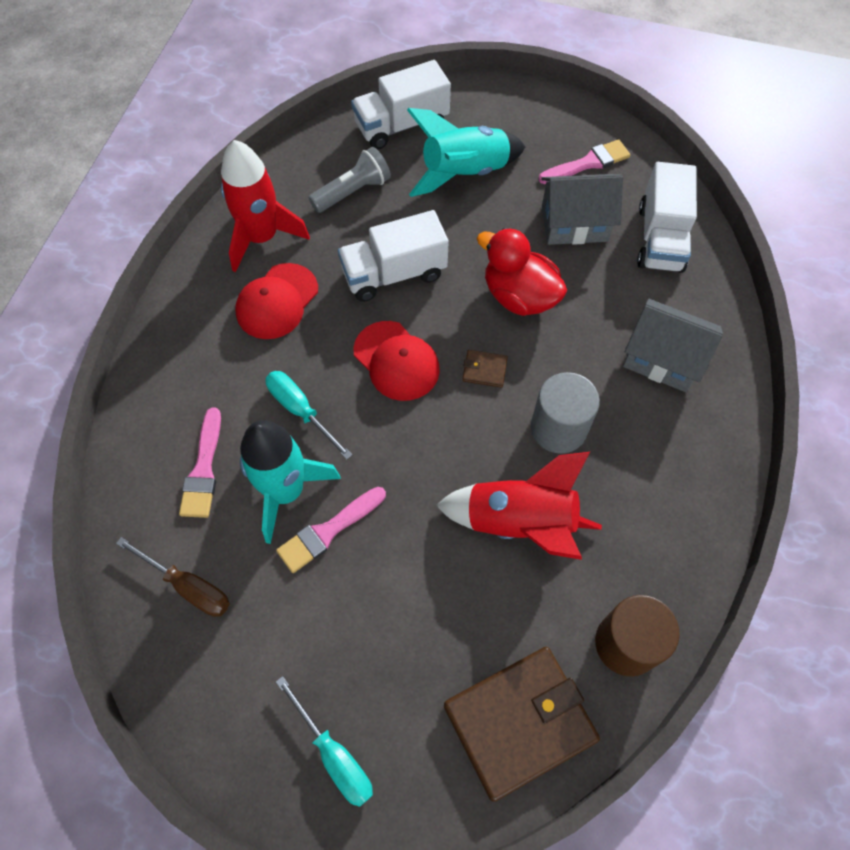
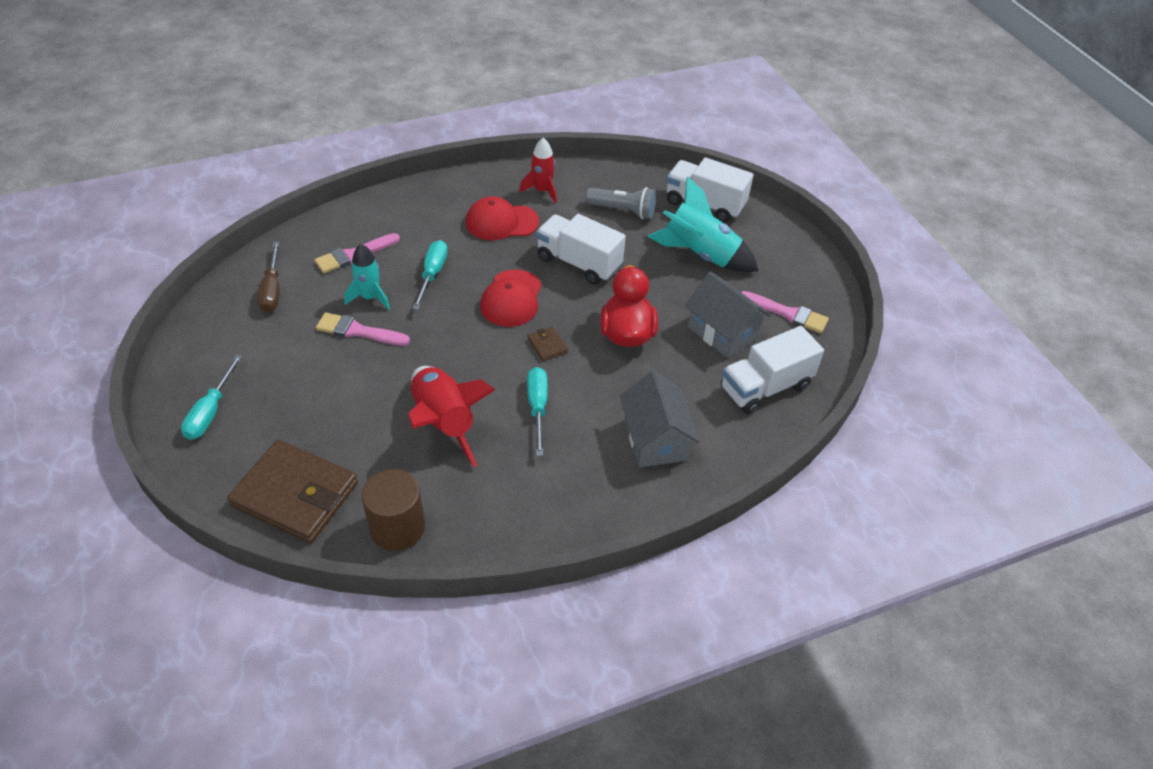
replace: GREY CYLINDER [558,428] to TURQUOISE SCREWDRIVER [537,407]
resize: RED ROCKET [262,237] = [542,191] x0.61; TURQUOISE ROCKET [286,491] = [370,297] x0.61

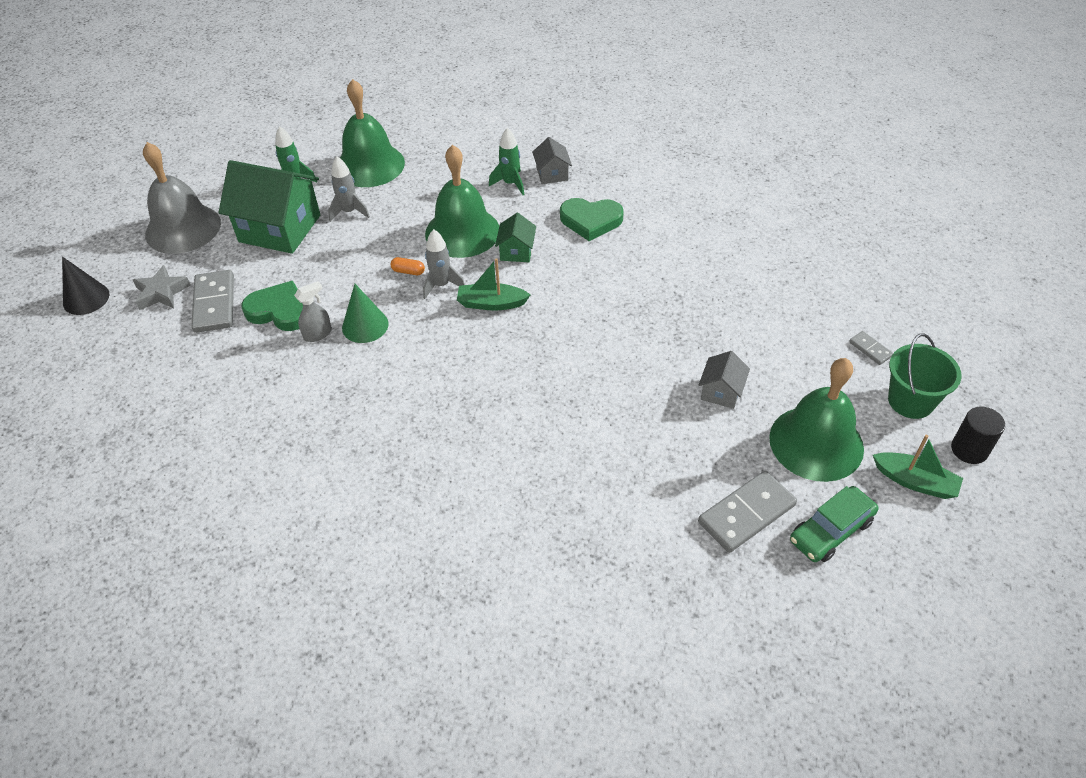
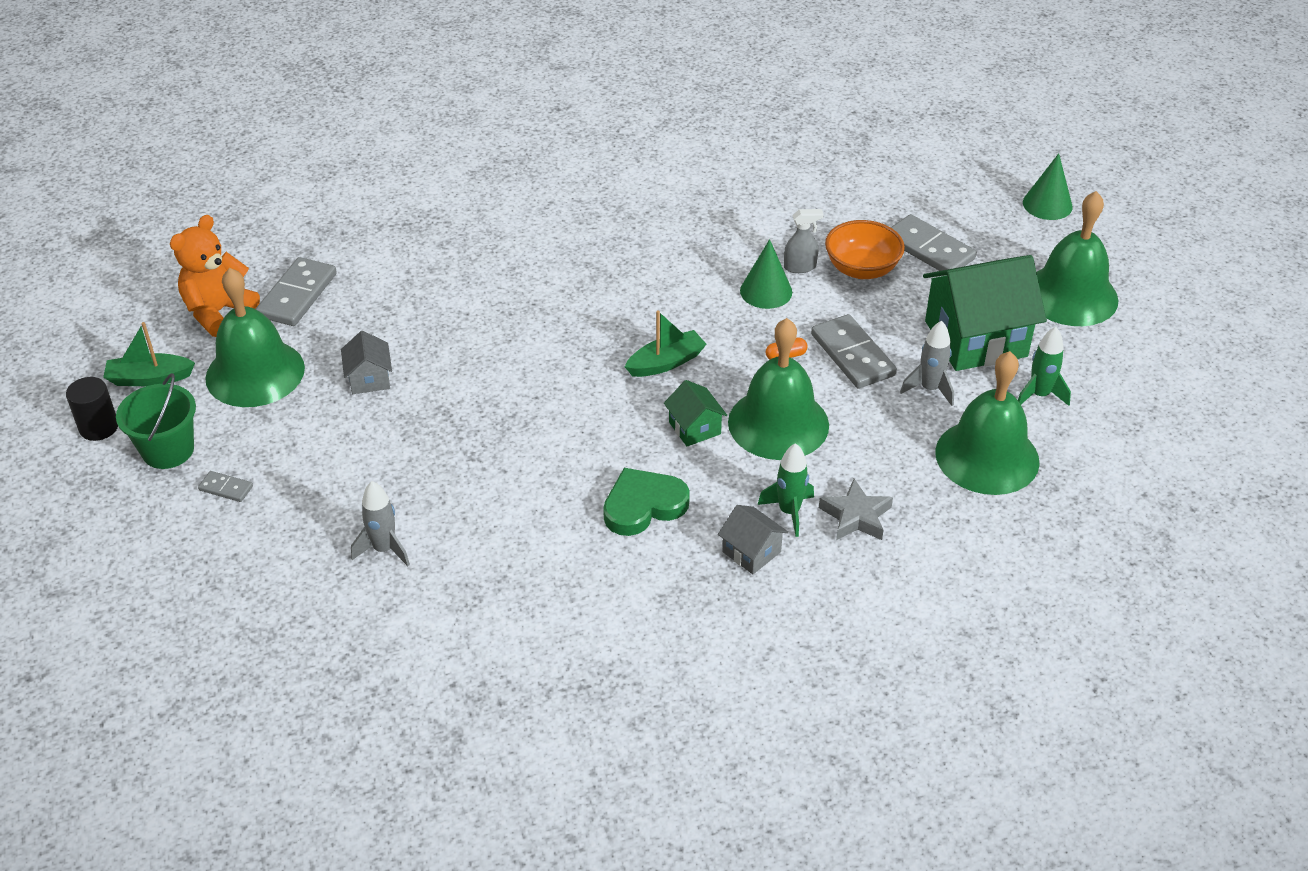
insert: GREY DOMINO [853,355]
move: GREY STAR [161,292] to [856,516]; GREY ROCKET [441,285] to [384,549]
replace: GREEN HEART [279,311] to ORANGE BOWL [861,269]; GREEN CAR [831,530] to ORANGE TEDDY BEAR [218,312]
recolor: BLACK CONE [86,298] to GREEN CONE [1047,204]; GREY BELL [183,228] to GREEN BELL [1071,295]
rotate: GREY SPRAY BOTTLE [318,334] = [800,267] 120 degrees counterclockwise

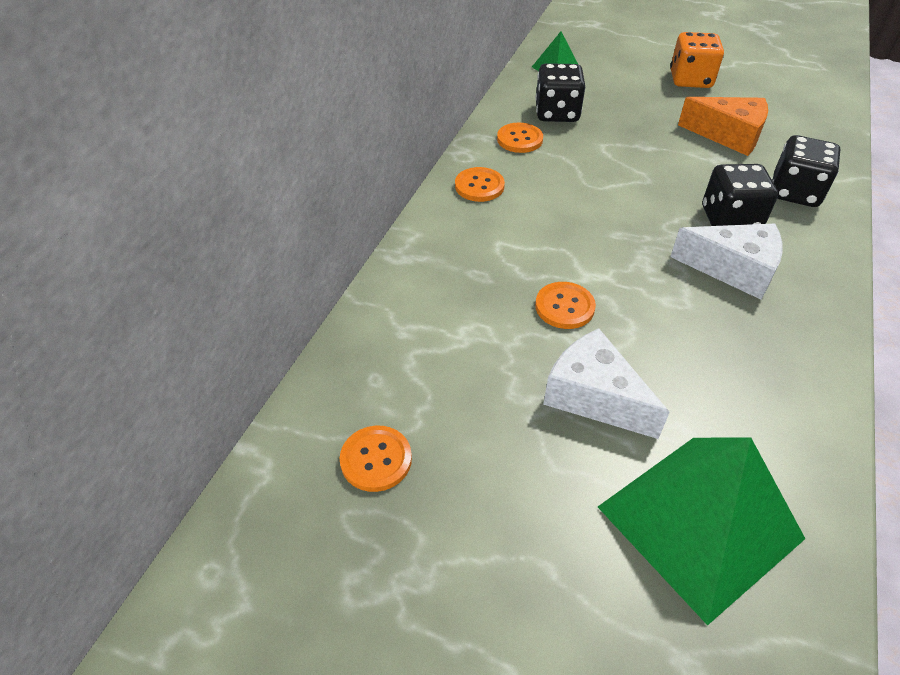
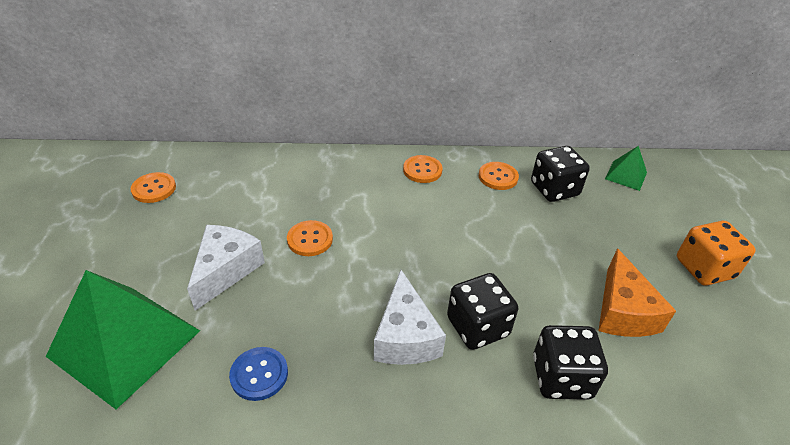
insert: BLUE BUTTON [259,374]

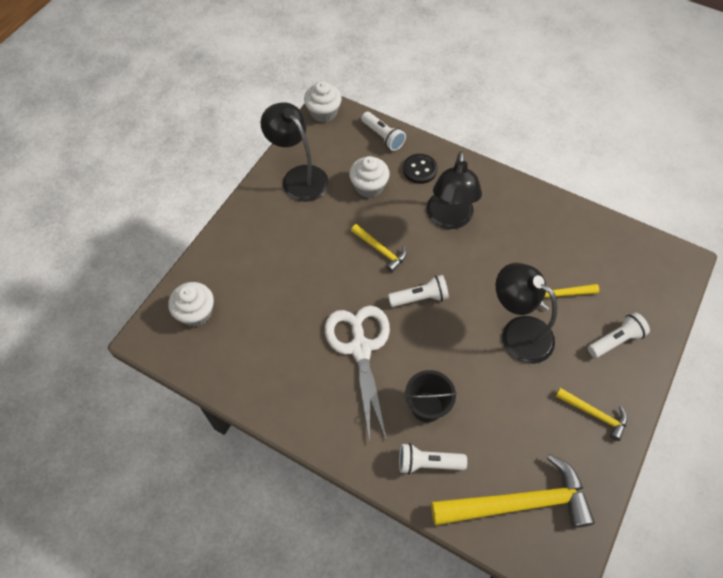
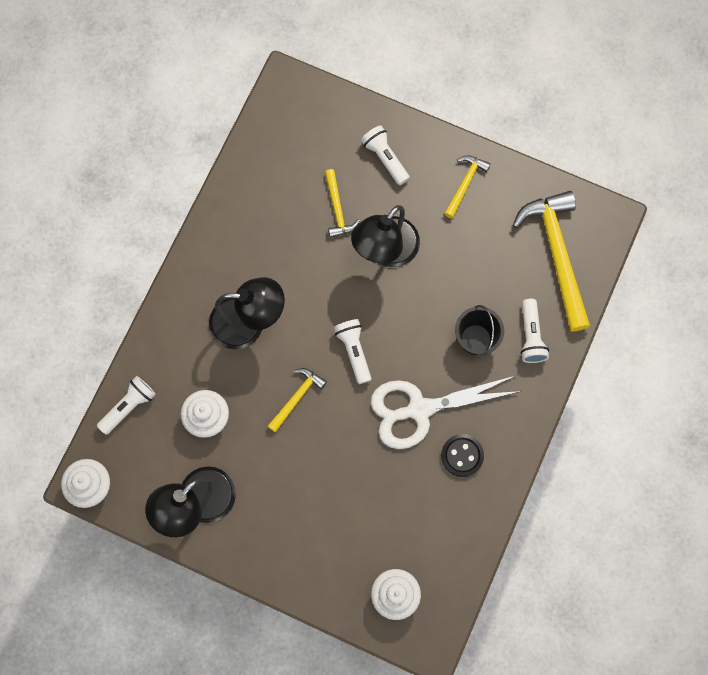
move: BLACK BUTTON [419,170] to [462,455]

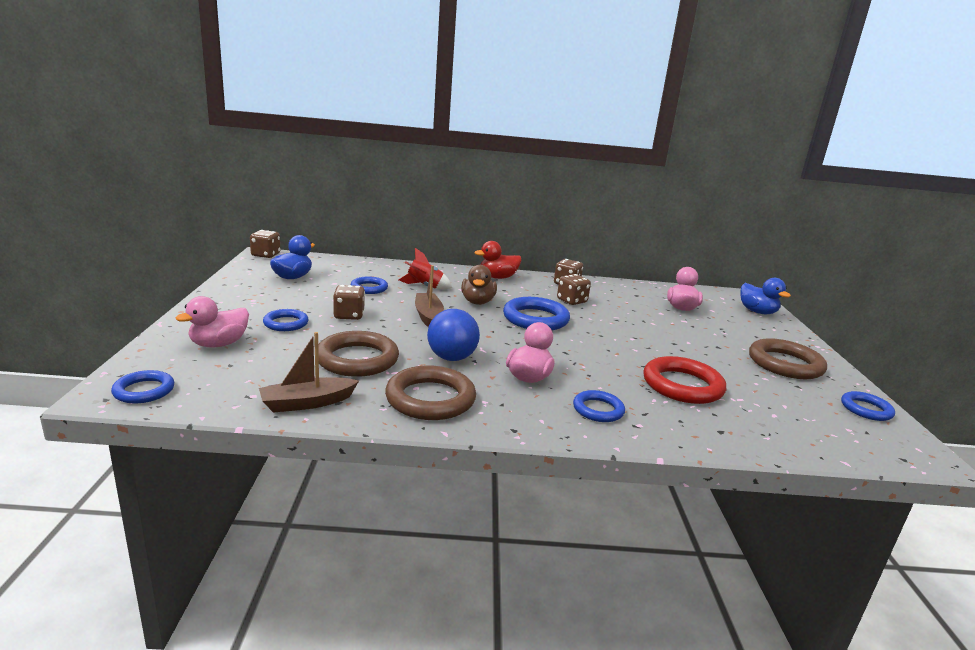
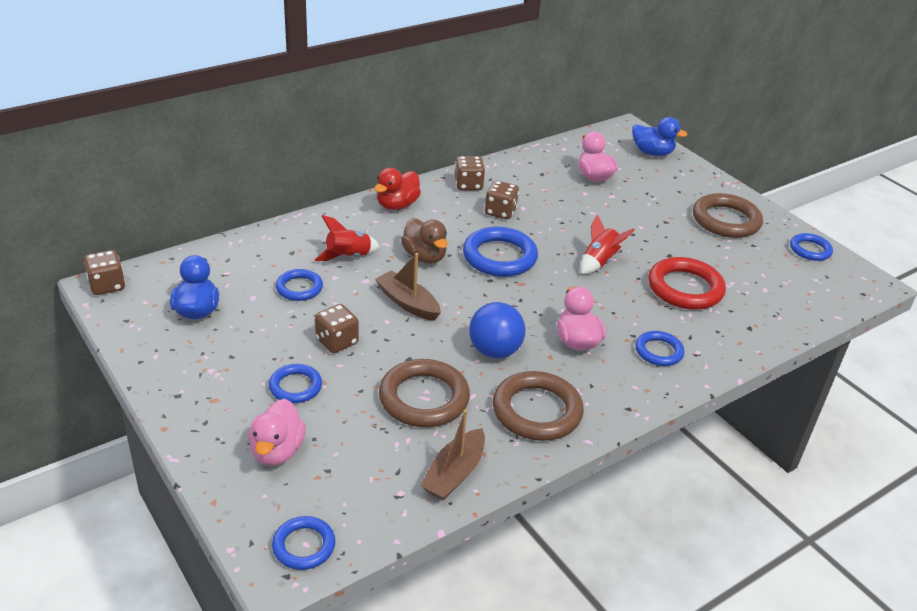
insert: RED ROCKET [599,262]

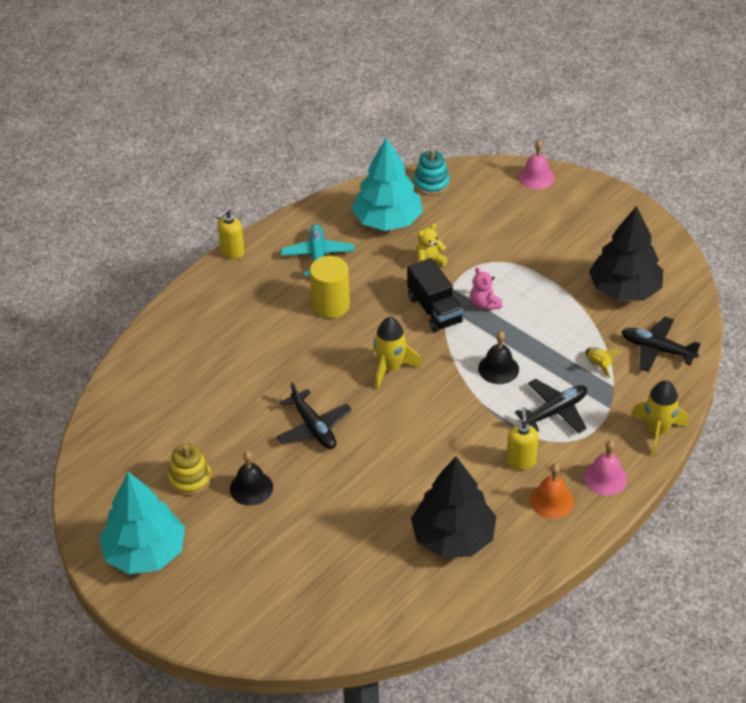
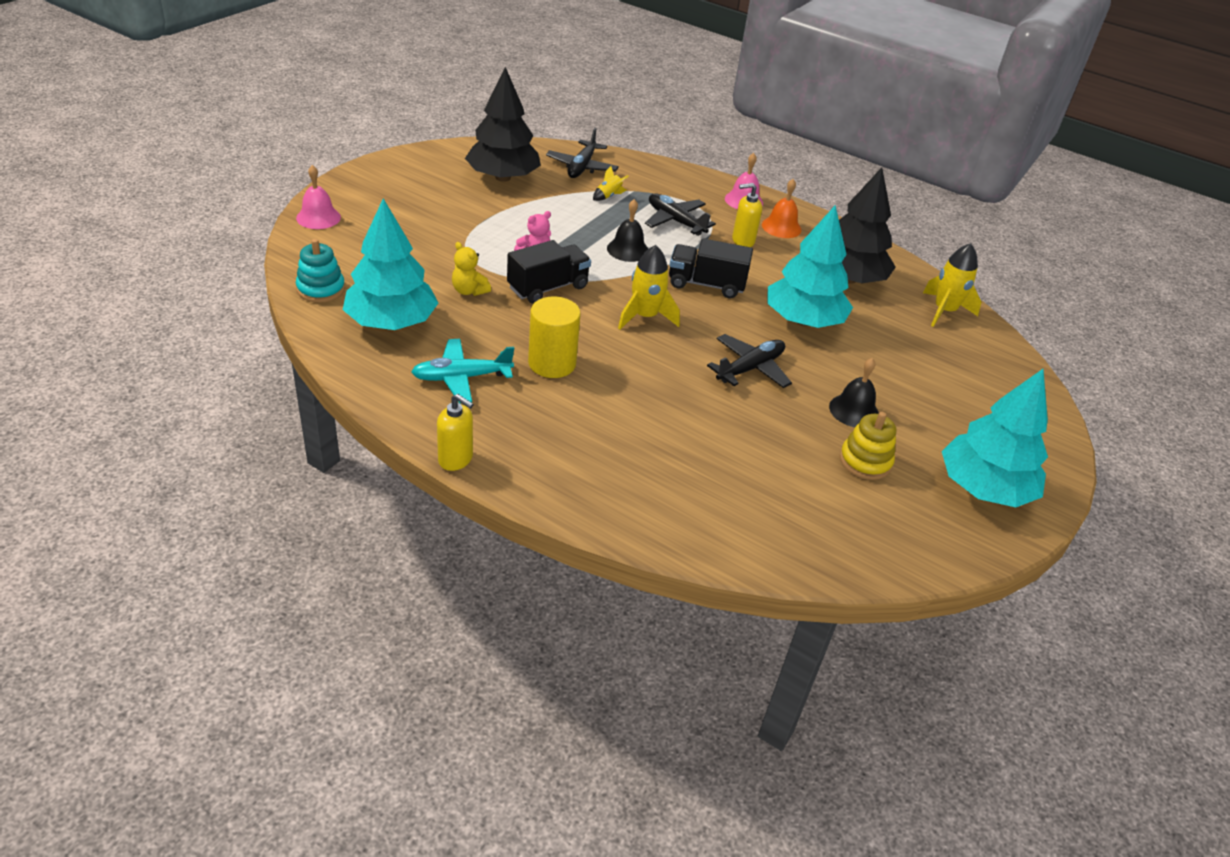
insert: BLACK TRUCK [706,284]; TURQUOISE TREE [803,320]
move: YELLOW ROCKET [657,431] to [944,311]

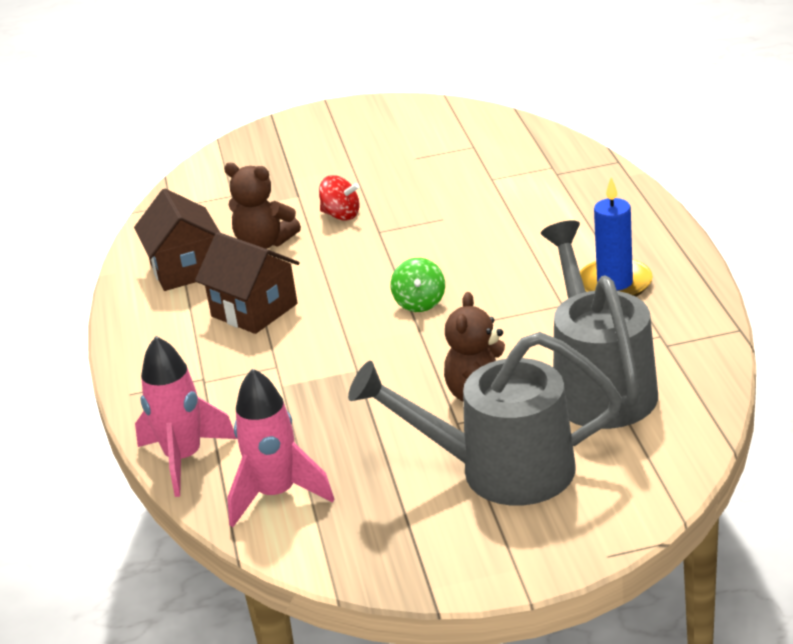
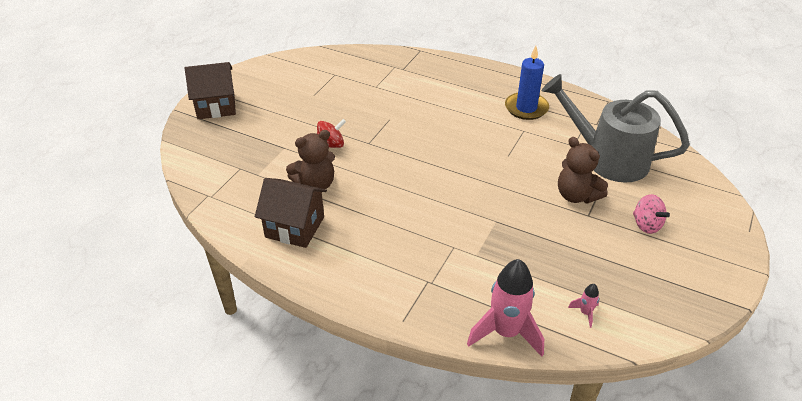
delete: GREEN SPINNING TOP [420,303]
move: BROWN HOUSE [254,310] to [216,106]
replace: GREY WATERING CAN [499,471] to PINK SPINNING TOP [646,225]
resize: PINK ROCKET [276,495] = [585,313] x0.43

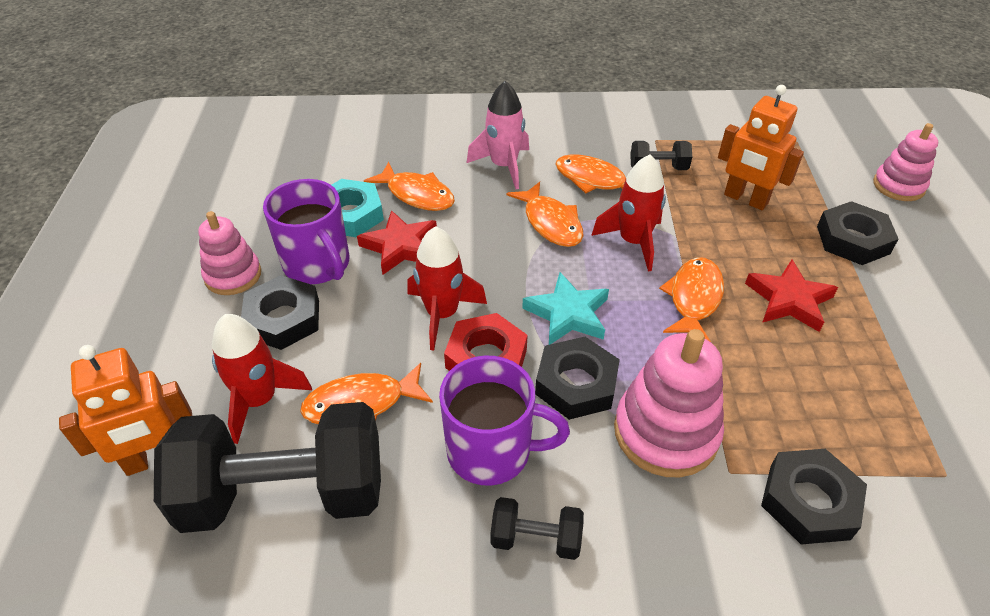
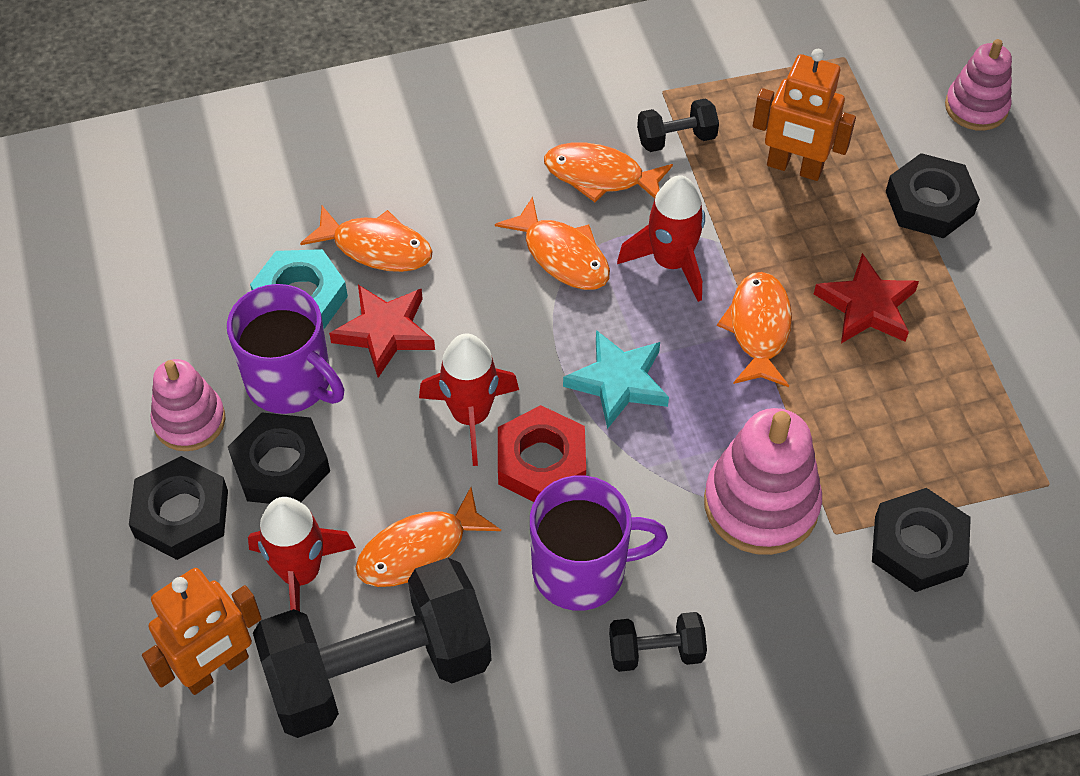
delete: PINK ROCKET [504,166]
move: BLACK NUT [576,384] to [182,514]

